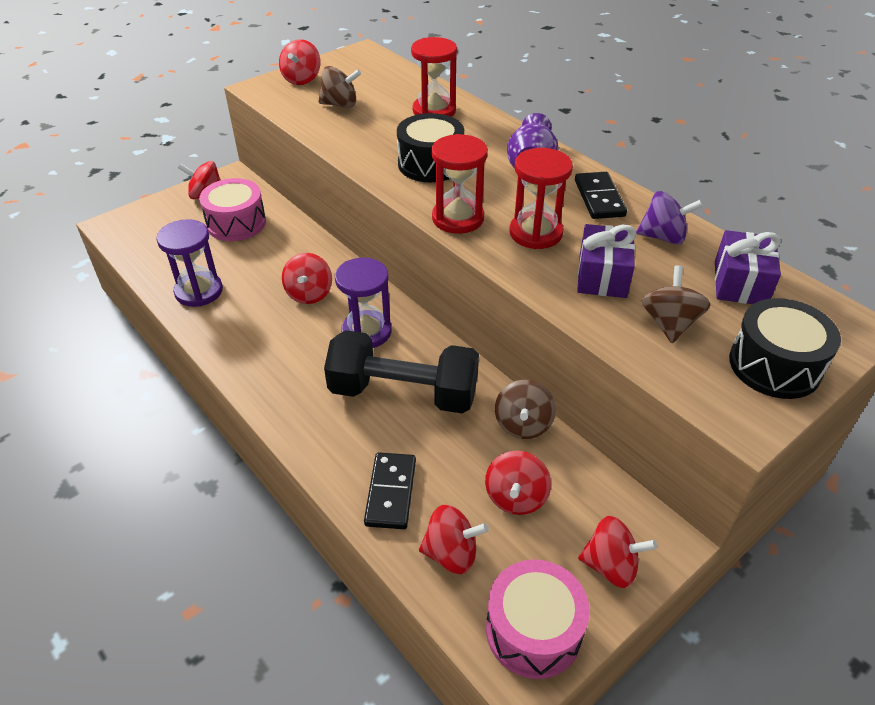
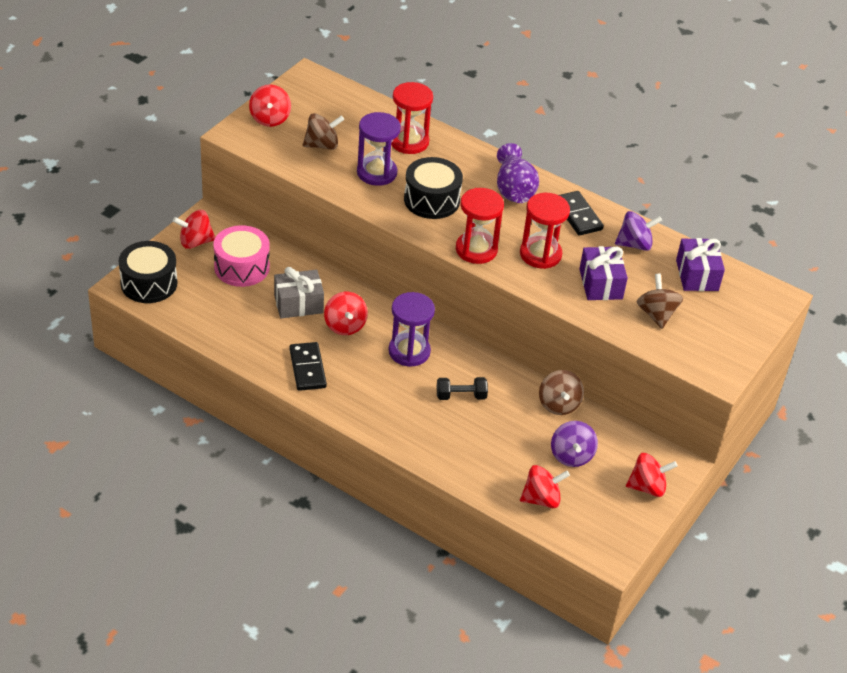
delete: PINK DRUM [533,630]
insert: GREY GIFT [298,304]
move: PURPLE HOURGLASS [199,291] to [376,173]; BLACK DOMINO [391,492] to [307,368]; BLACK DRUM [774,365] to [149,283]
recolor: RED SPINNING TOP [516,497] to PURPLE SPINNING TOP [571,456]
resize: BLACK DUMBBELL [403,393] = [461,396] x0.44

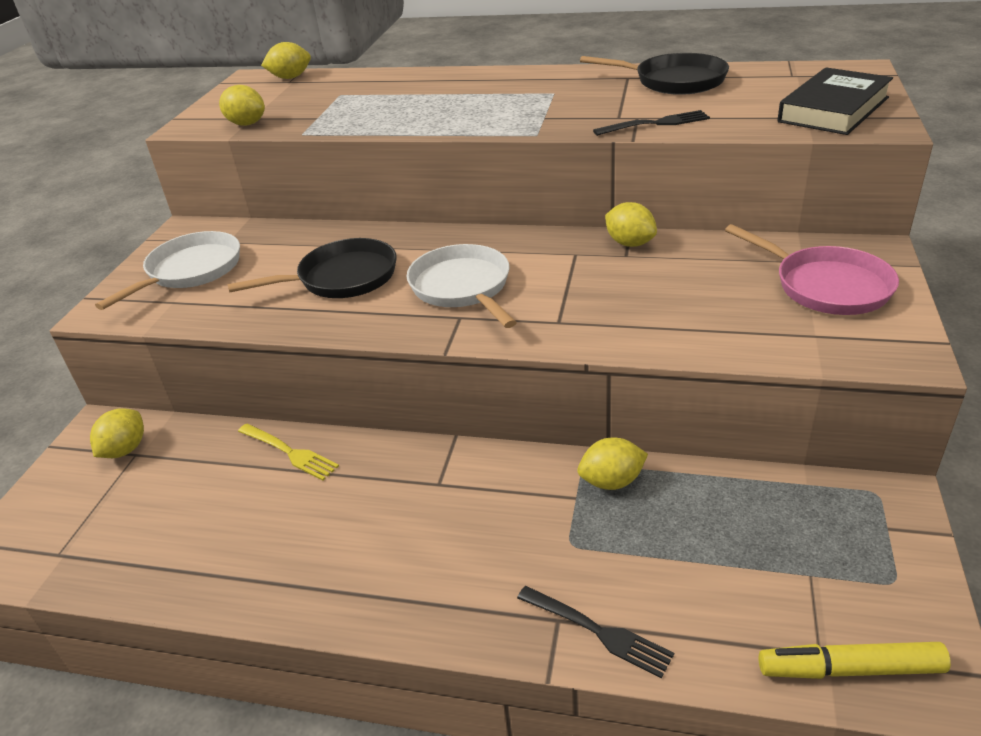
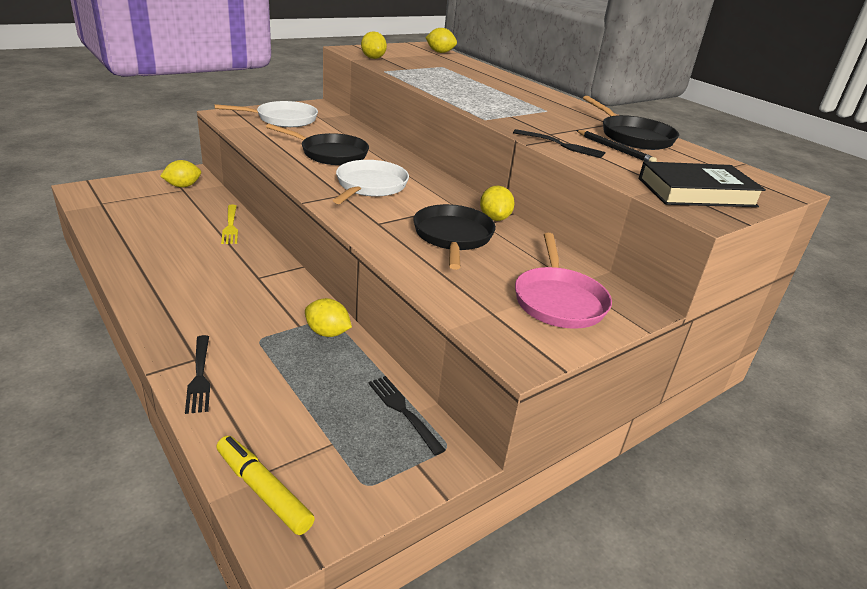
insert: BLACK FORK [403,411]; BLACK PAN [453,237]; BLACK PENCIL [614,149]

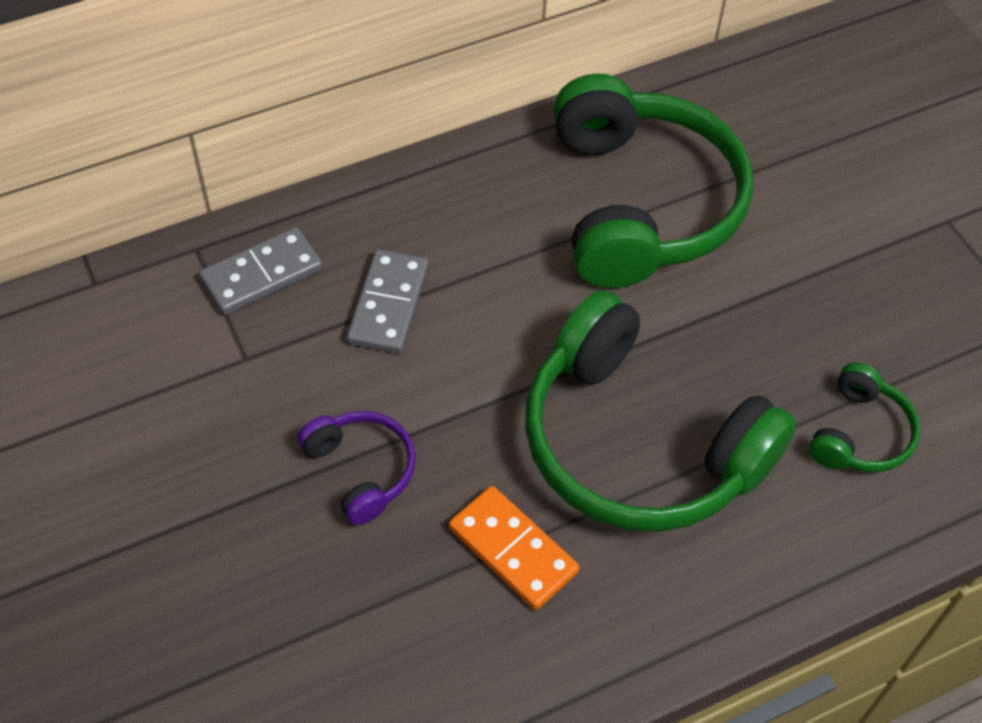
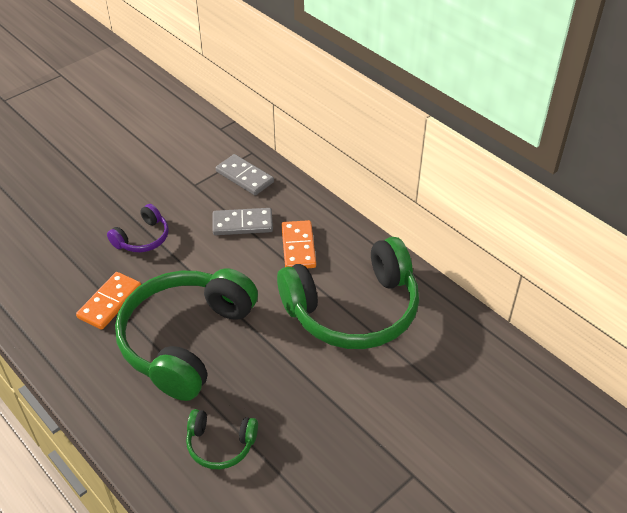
insert: ORANGE DOMINO [298,247]

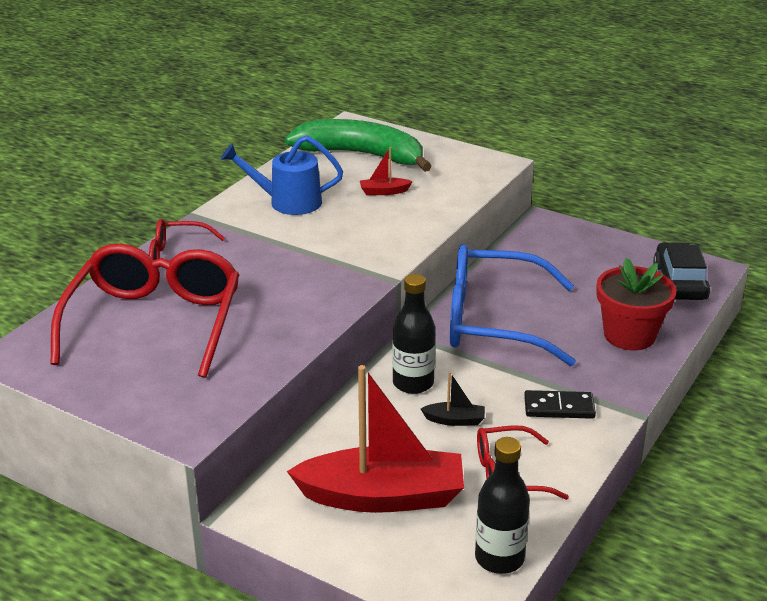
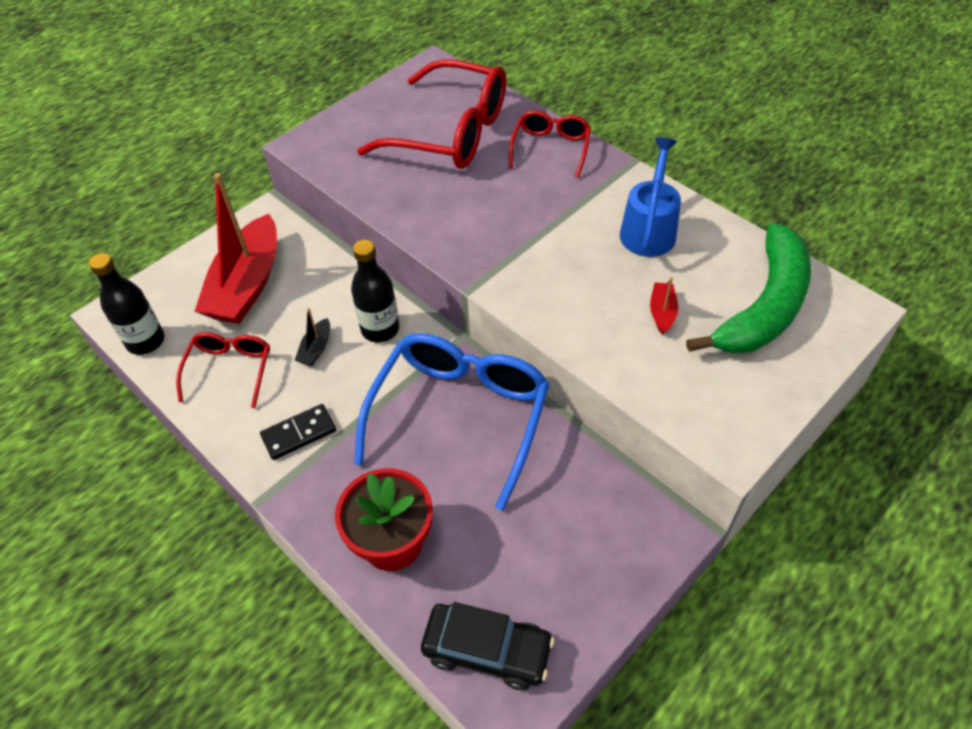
rotate: BLACK DOMINO [559,407] = [299,433] 45 degrees clockwise

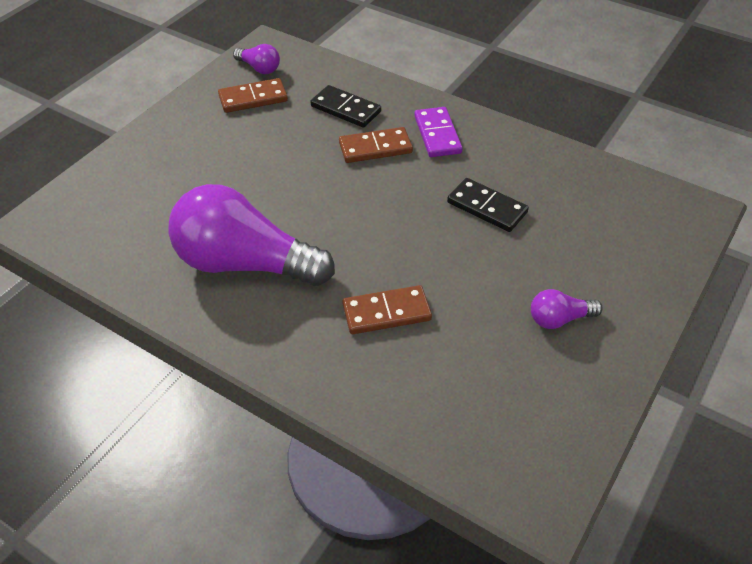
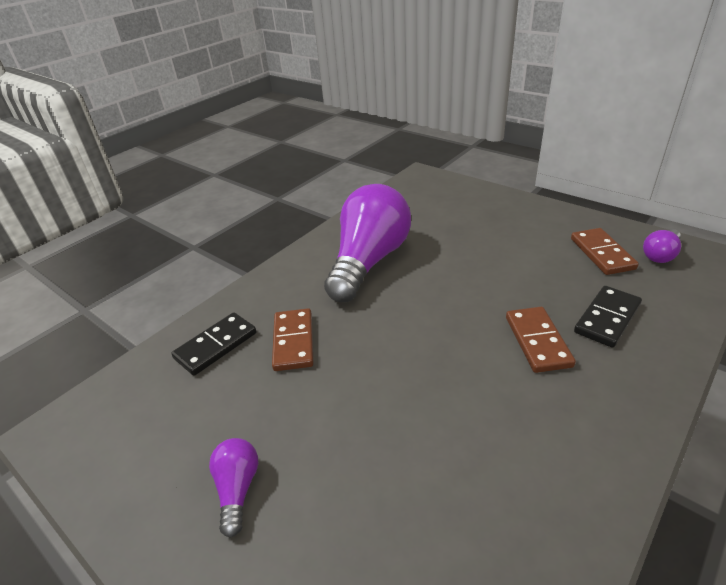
delete: PURPLE DOMINO [437,135]
move: BLACK DOMINO [487,207] to [216,346]

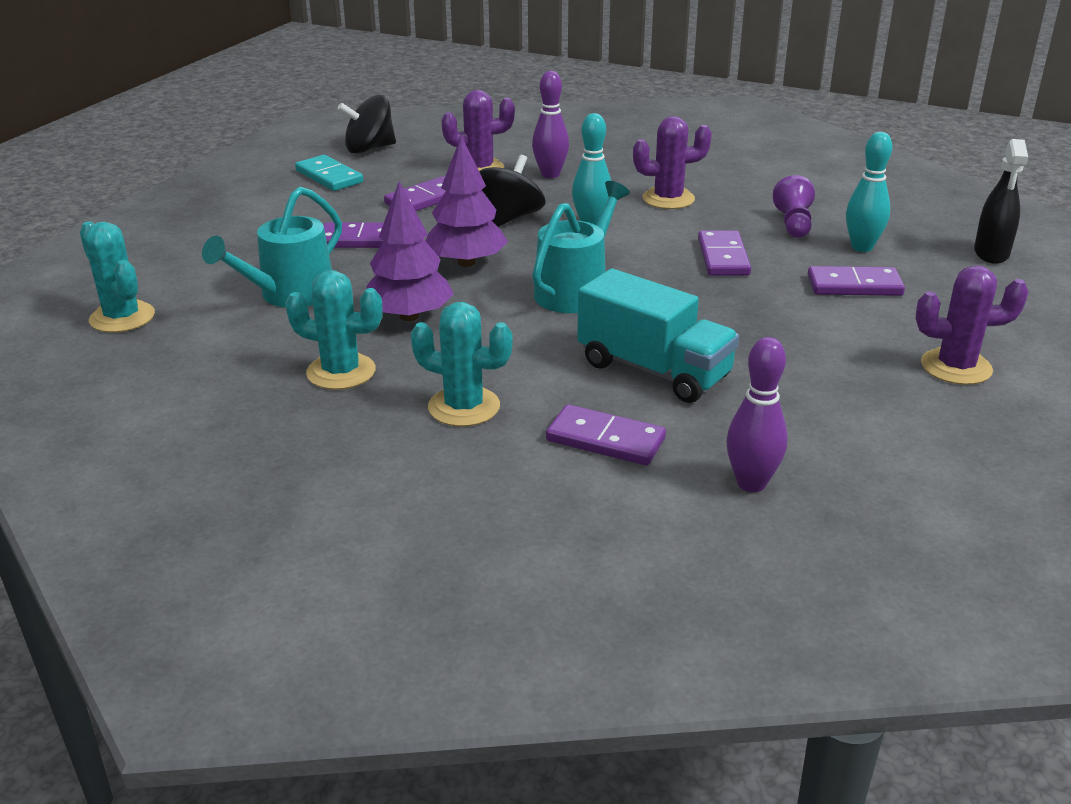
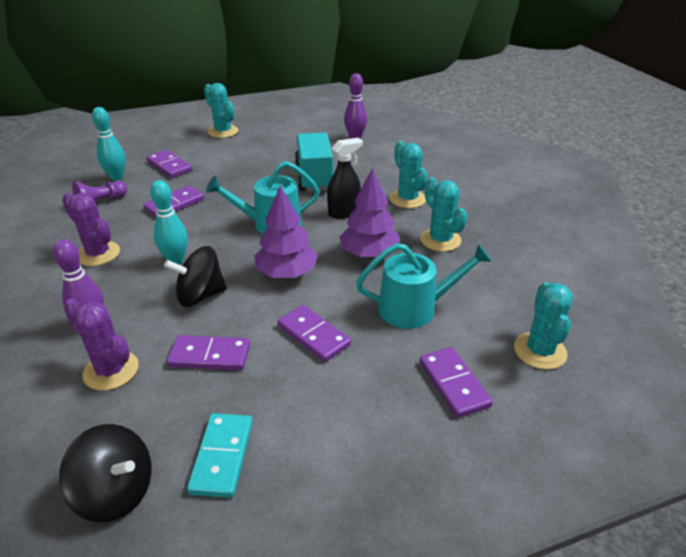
move: PURPLE DOMINO [605,440] to [454,384]; BLACK SPRAY BOTTLE [991,253] to [344,212]
recolor: PURPLE CACTUS [956,367] to TURQUOISE CACTUS [223,132]

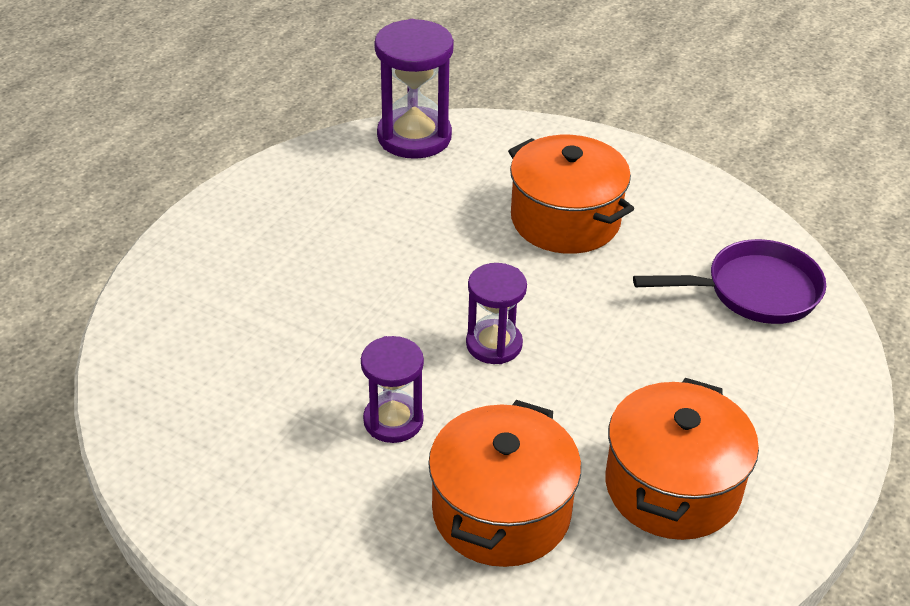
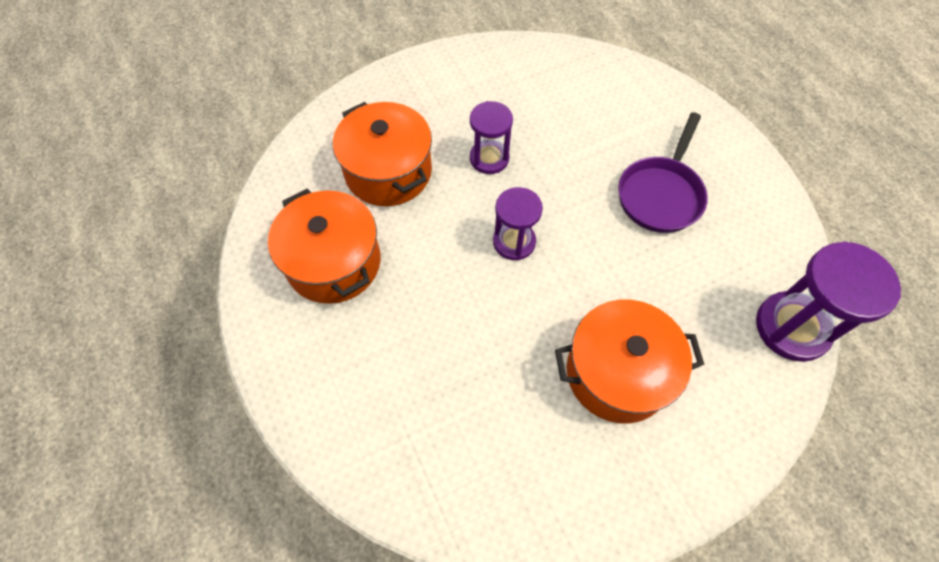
move: PURPLE PAN [754,291] to [660,194]

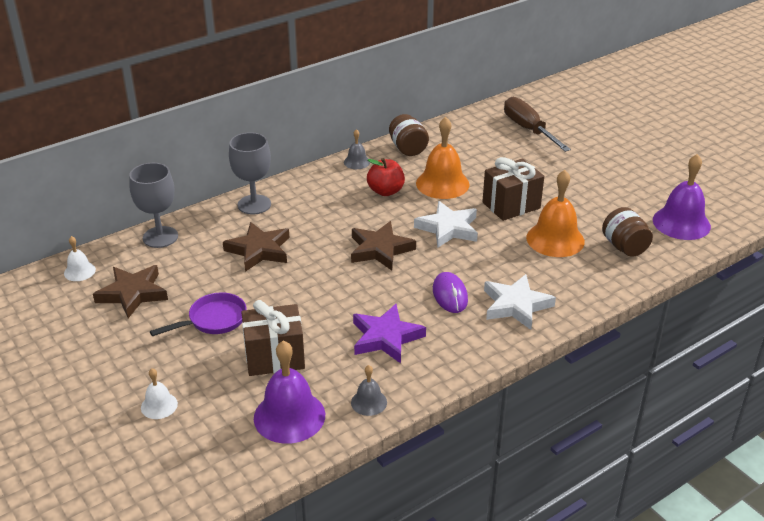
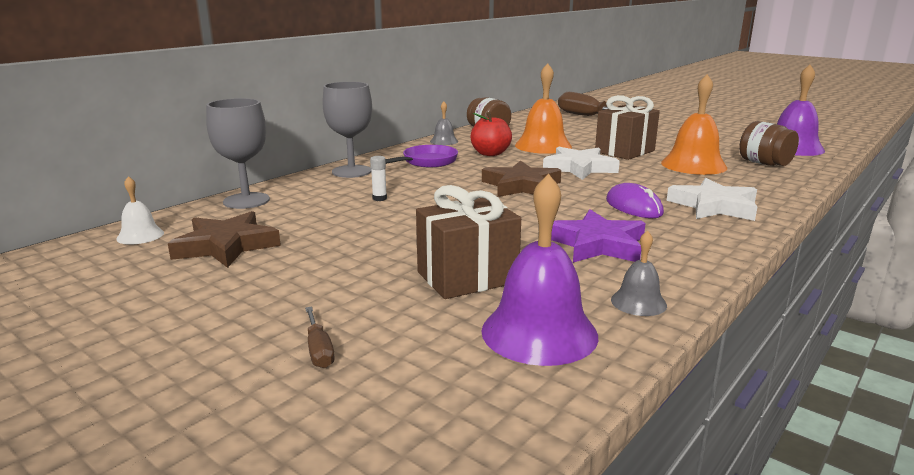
move: PURPLE PAN [213,320] to [426,162]
replace: WHITE BELL [159,405] to BROWN SCREWDRIVER [319,350]; BROWN STAR [259,250] to WHITE GLUE STICK [379,198]

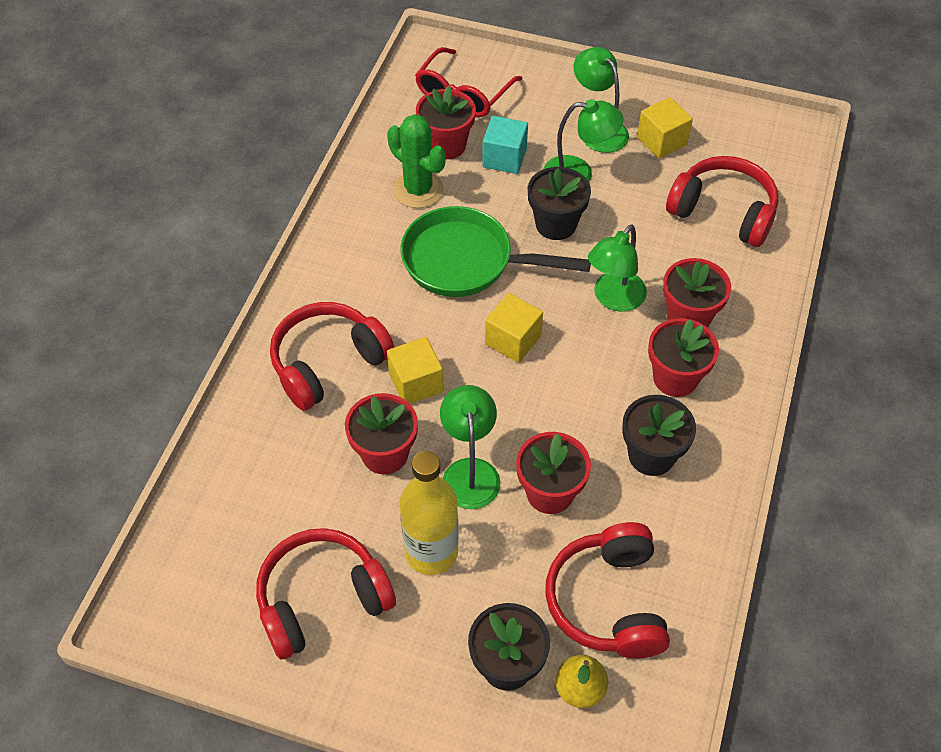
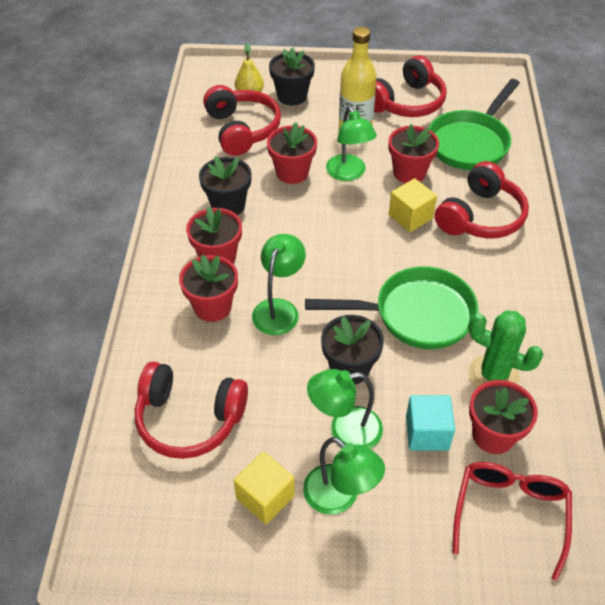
delete: YELLOW CUBE [513,340]
insert: GREEN PAN [470,143]

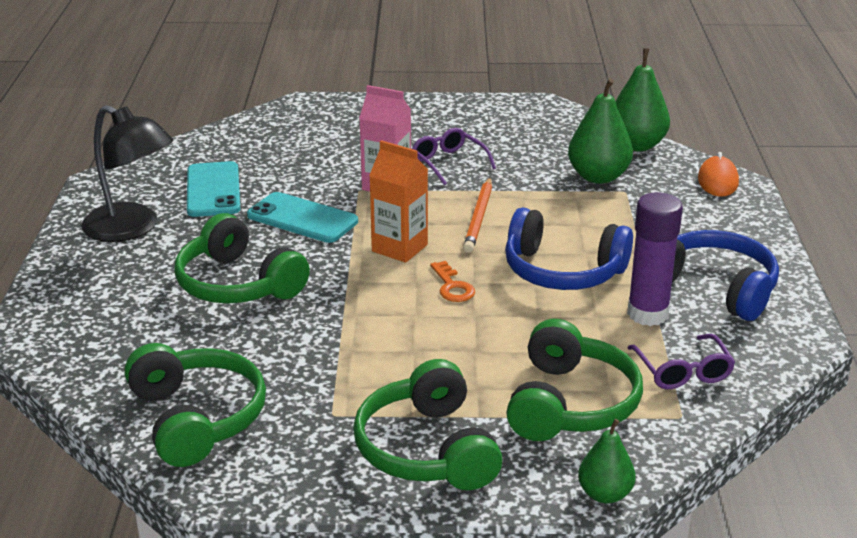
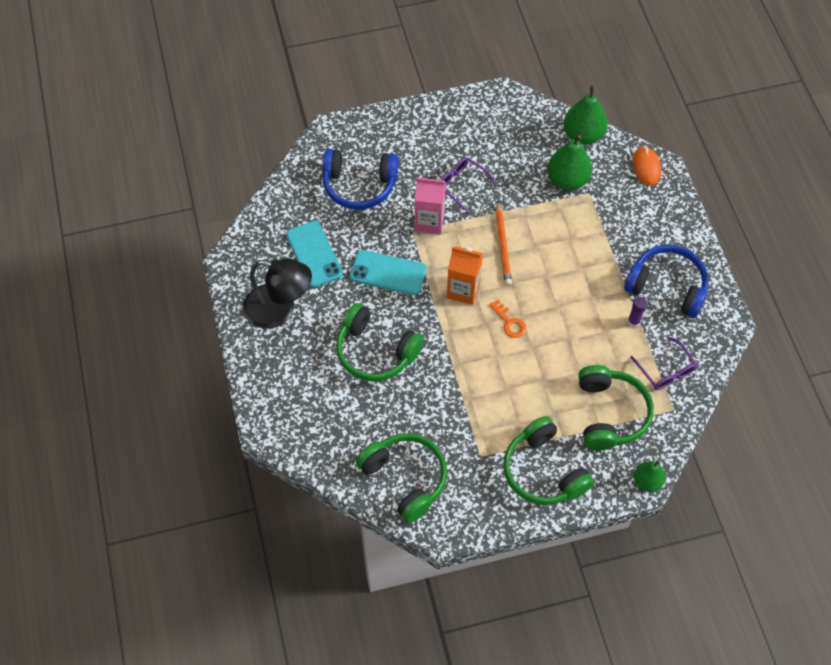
move: BLUE HEADPHONES [562,271] to [359,185]
resize: PURPLE GLUE STICK [647,314] = [634,321] x0.50

